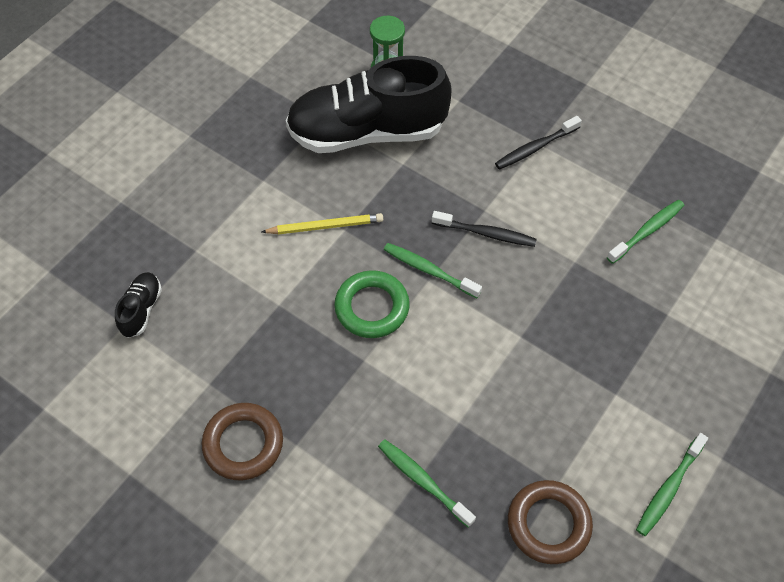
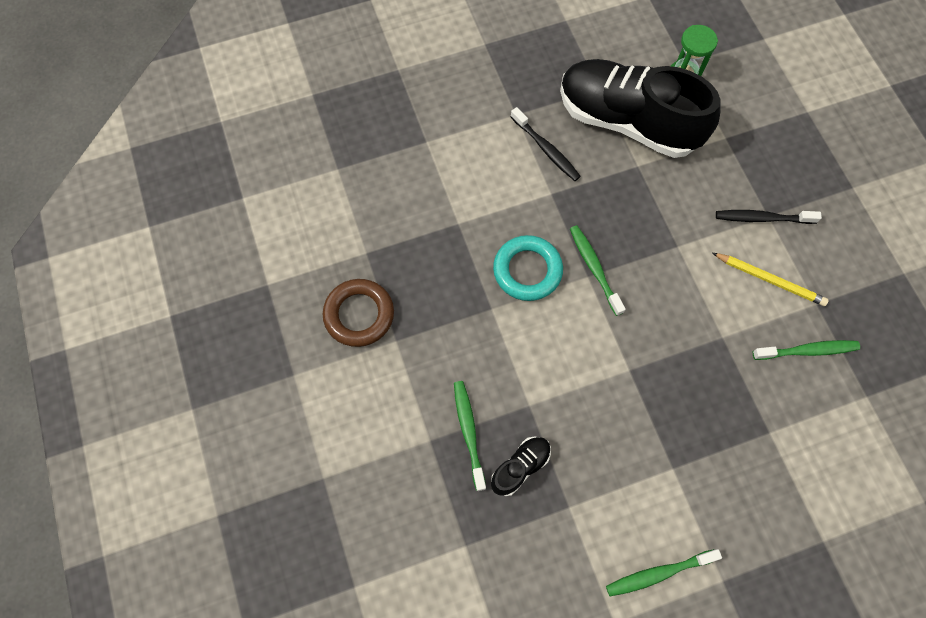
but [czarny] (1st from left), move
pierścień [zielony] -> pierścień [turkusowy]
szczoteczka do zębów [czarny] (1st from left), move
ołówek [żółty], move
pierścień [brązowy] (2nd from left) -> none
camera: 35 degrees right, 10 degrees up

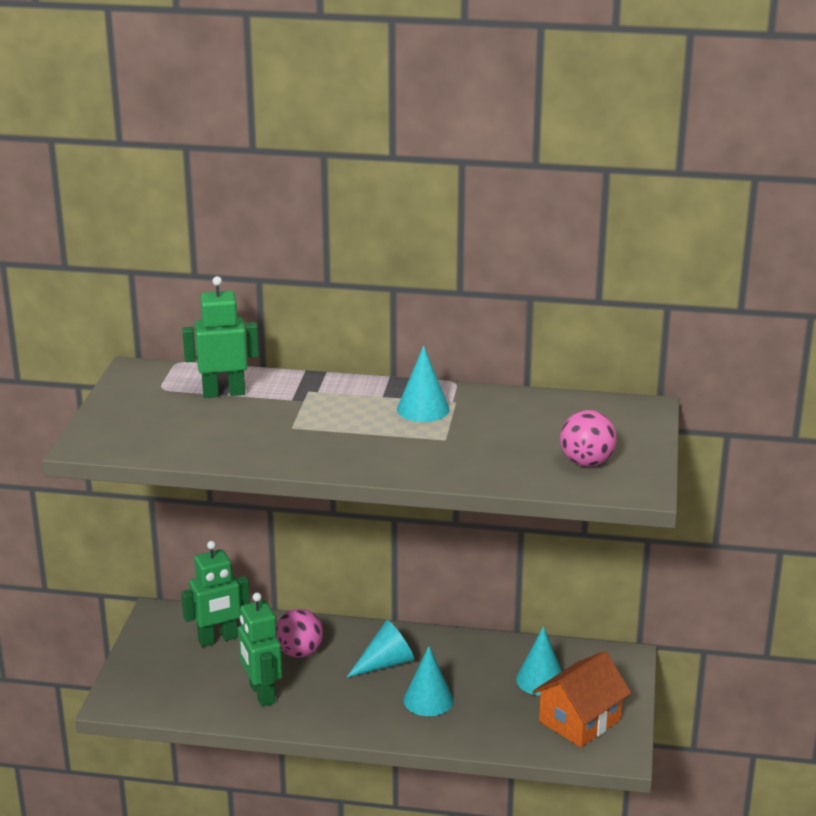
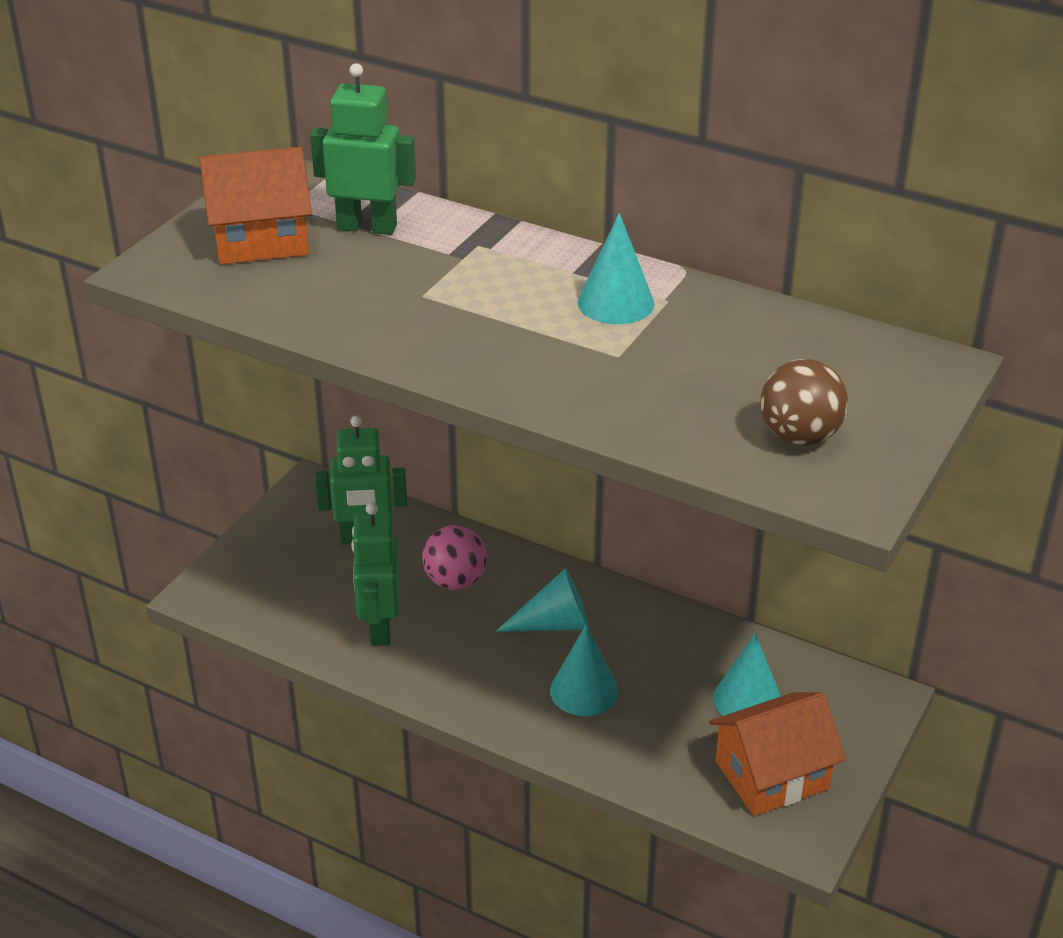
none -> domek [pomarańczowy] (1st from left)
piłka [różowy] (2nd from left) -> piłka [brązowy]
camera: 20 degrees right, 10 degrees up

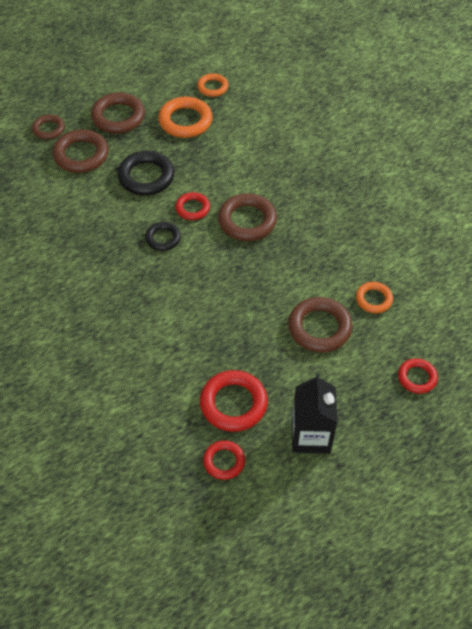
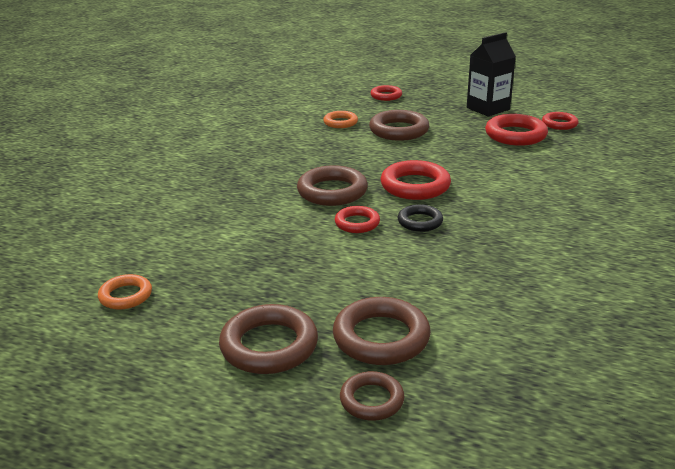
none -> pierścień [czerwony] (3rd from left)
pierścień [czarny] (1st from left) -> none
pierścień [pomarańczowy] (1st from left) -> none
camera: 125 degrees left, 25 degrees down

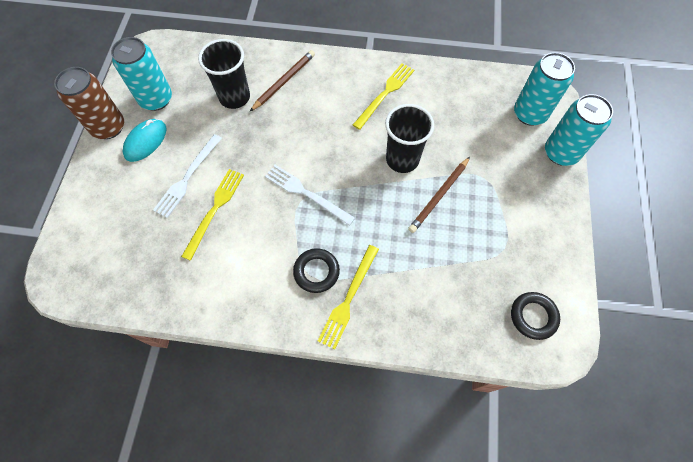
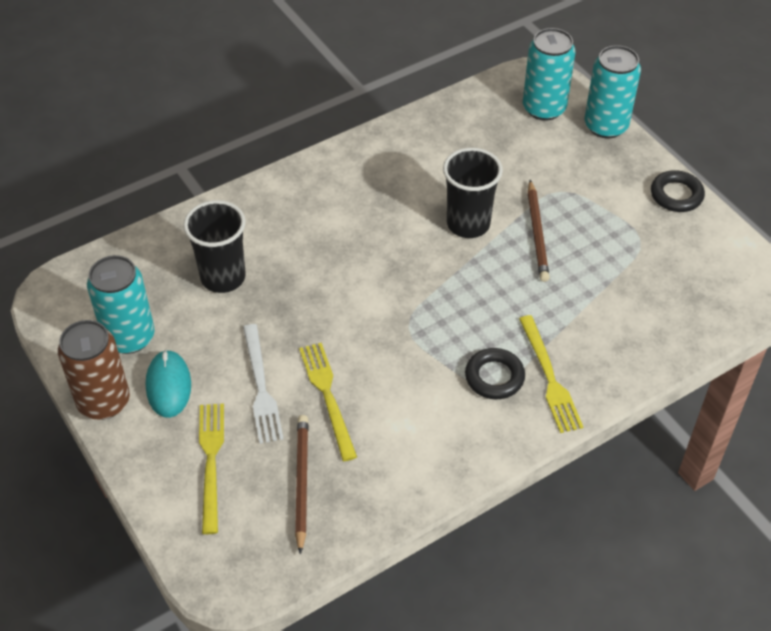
widelec [żółty] (3rd from left in the first image) -> widelec [żółty] (1st from left), move
ołówek [brązowy] (1st from left), move
pierścień [czarny] (2nd from left), move
widelec [biały] (2nd from left) -> none
camera: 40 degrees left, 15 degrees down

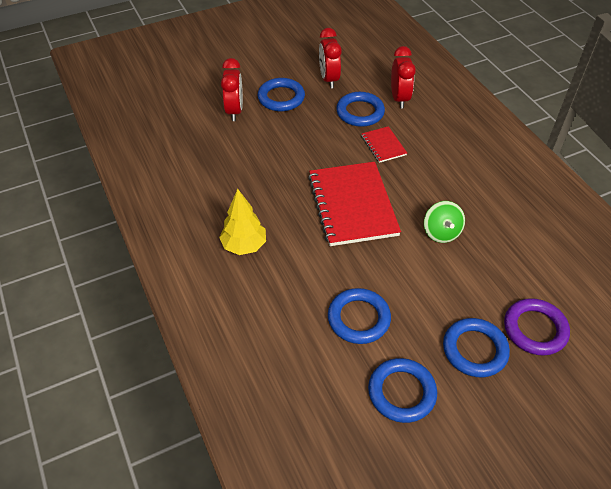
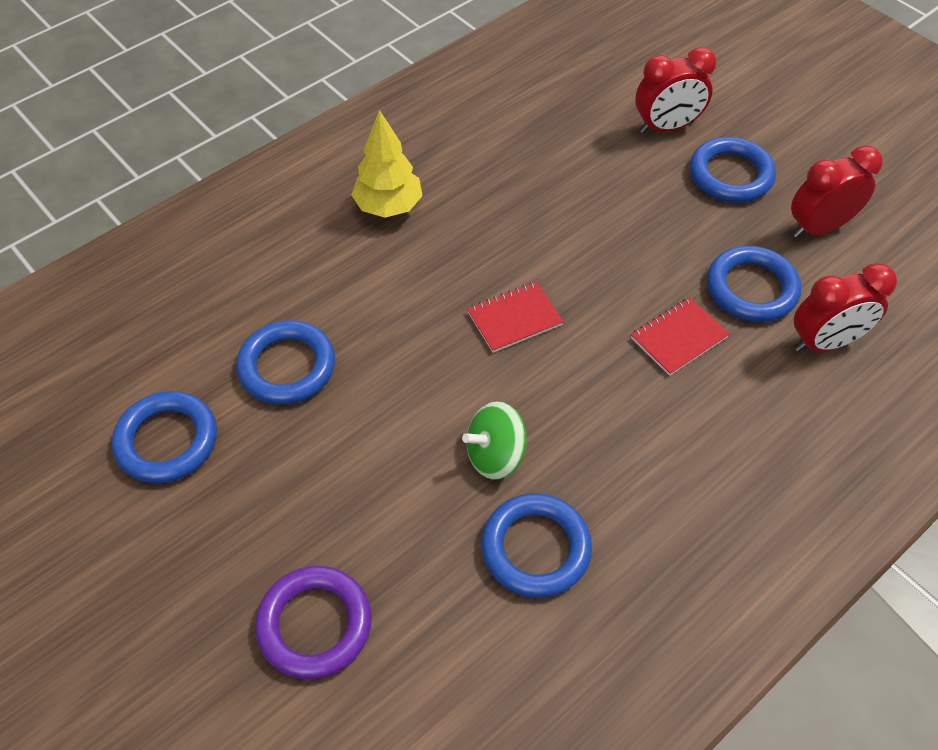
zeszyt [czerwony] (1st from left), x0.47
pierścień [niebieski] (5th from left in the first image) -> pierścień [niebieski] (3rd from left), move
camera: 75 degrees right, 5 degrees up

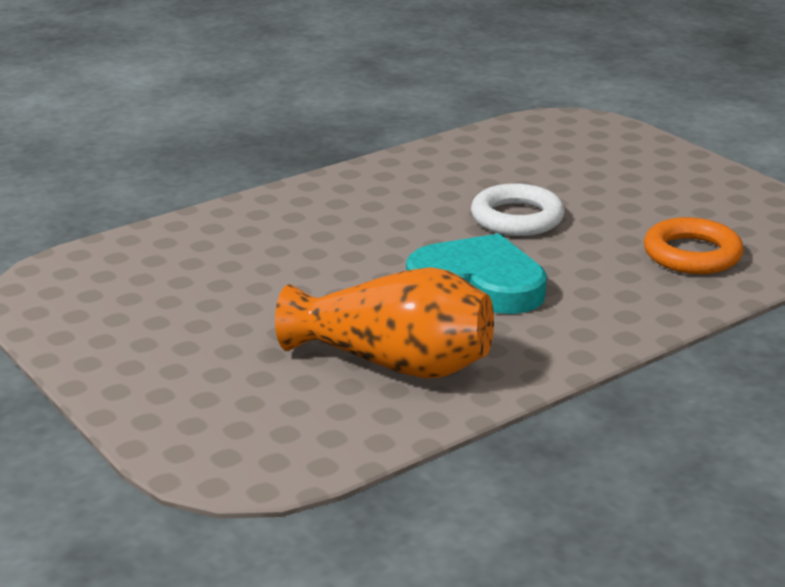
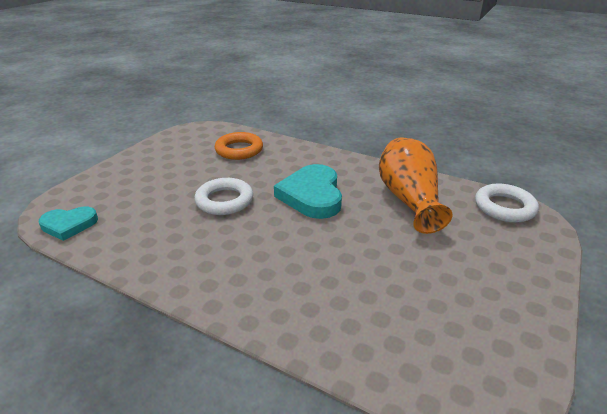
none -> serce [turkusowy] (1st from left)
none -> pierścień [biały] (2nd from left)
camera: 115 degrees left, 5 degrees up

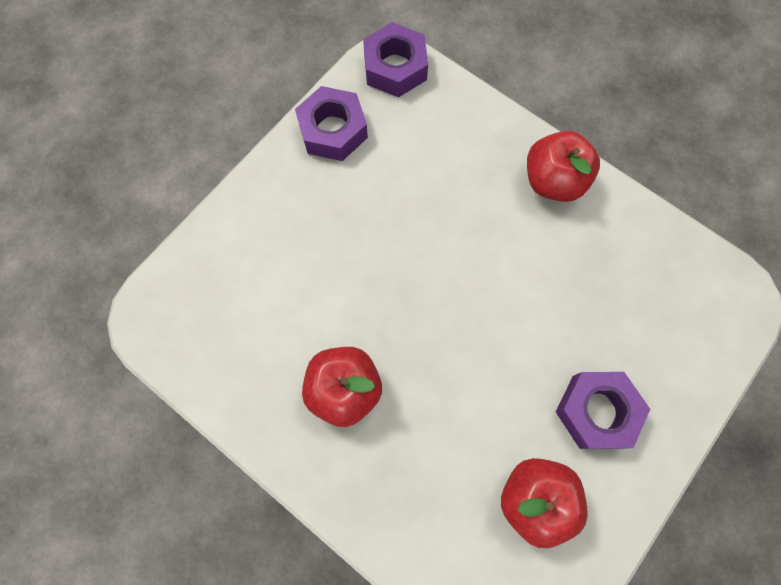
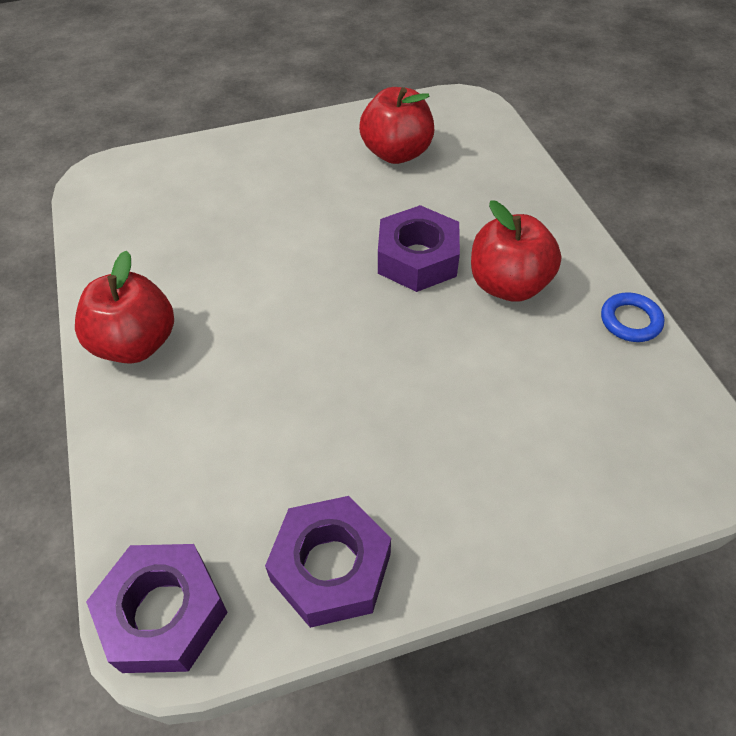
nakrętka [fioletowy] (3rd from left), move
none -> pierścień [niebieski]
camera: 145 degrees left, 20 degrees down

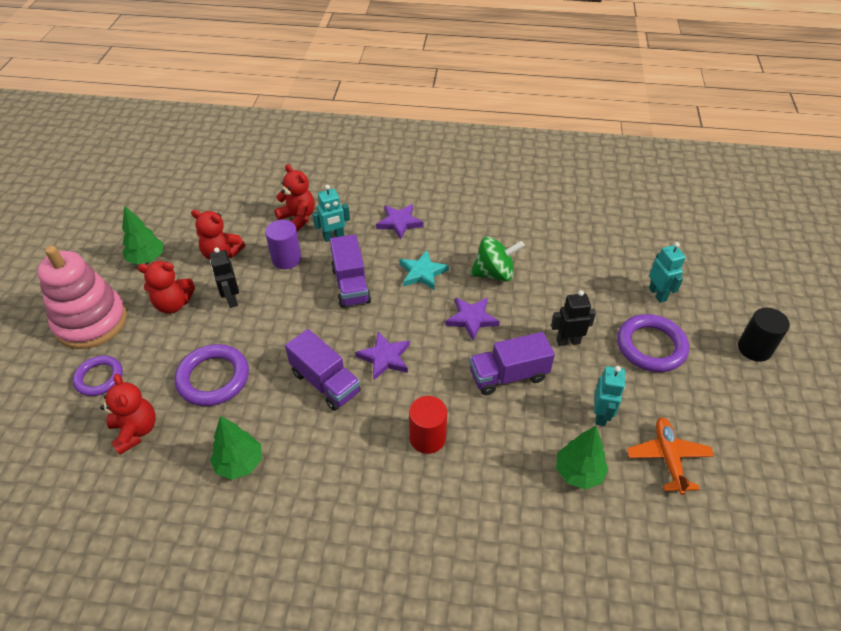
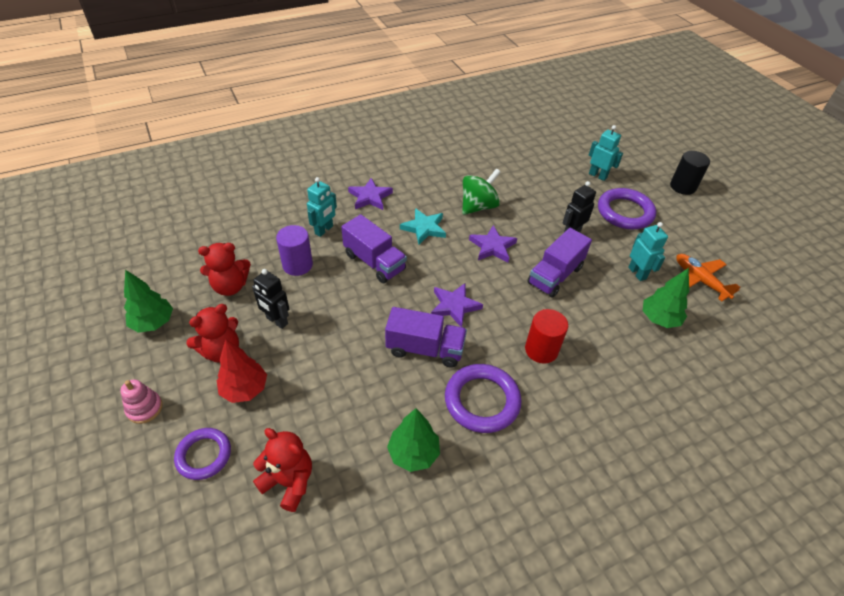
zabawka nakładanka [różowy], x0.42
none -> drzewko [czerwony]
pierścień [fioletowy] (2nd from left), move
miś [czerwony] (4th from left) -> none
camera: 35 degrees left, 0 degrees up

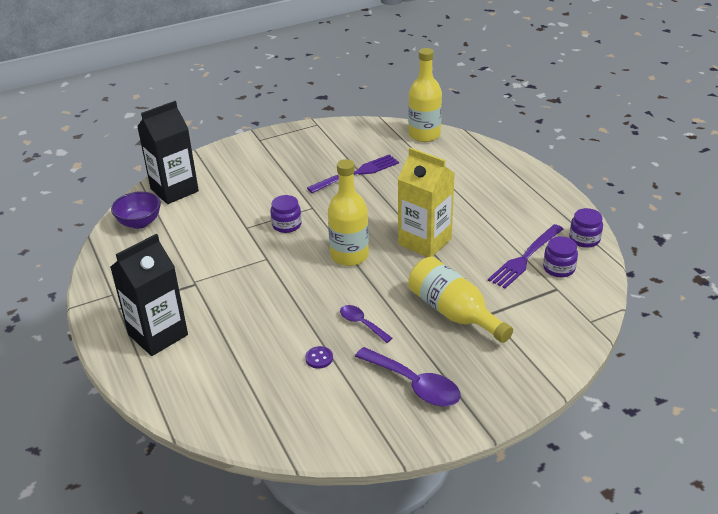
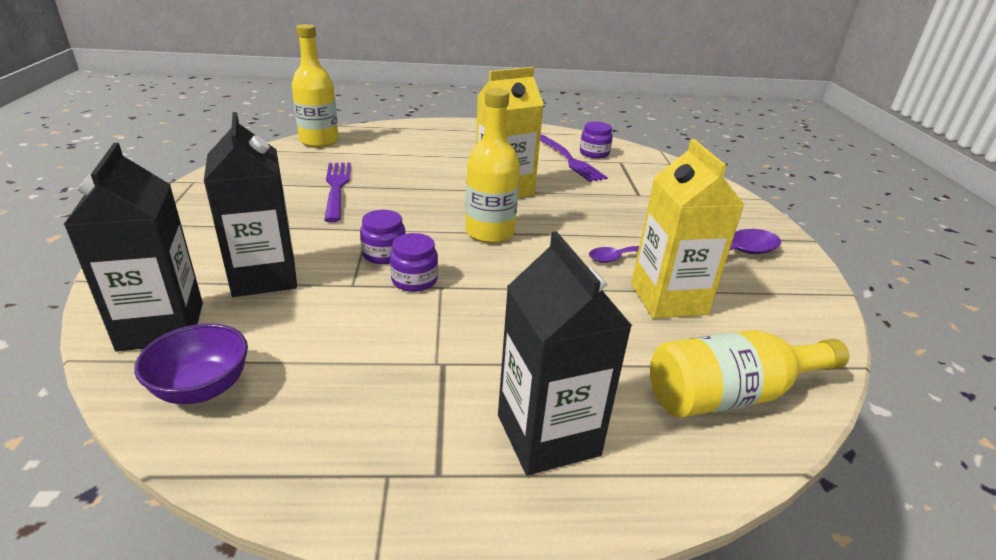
none -> karton mleka [czarny] (2nd from left)
słoik [fioletowy] (3rd from left in the first image) -> słoik [fioletowy] (2nd from left), move
guzik [fioletowy] -> karton mleka [żółty] (2nd from left)
butelka [żółty] (3rd from left), move
camera: 70 degrees left, 5 degrees down

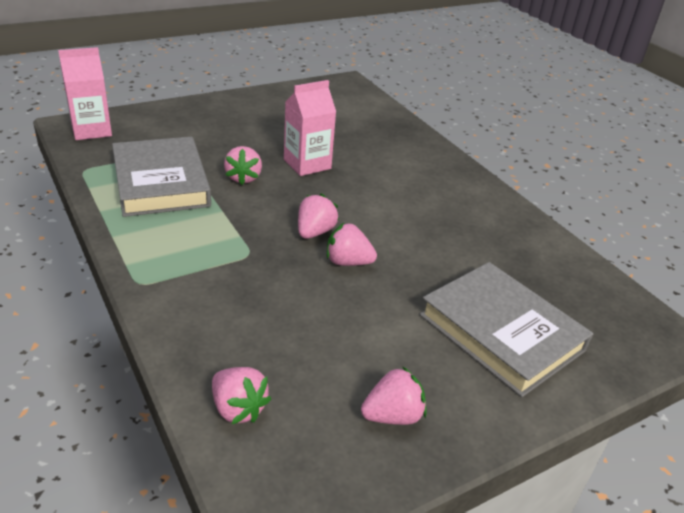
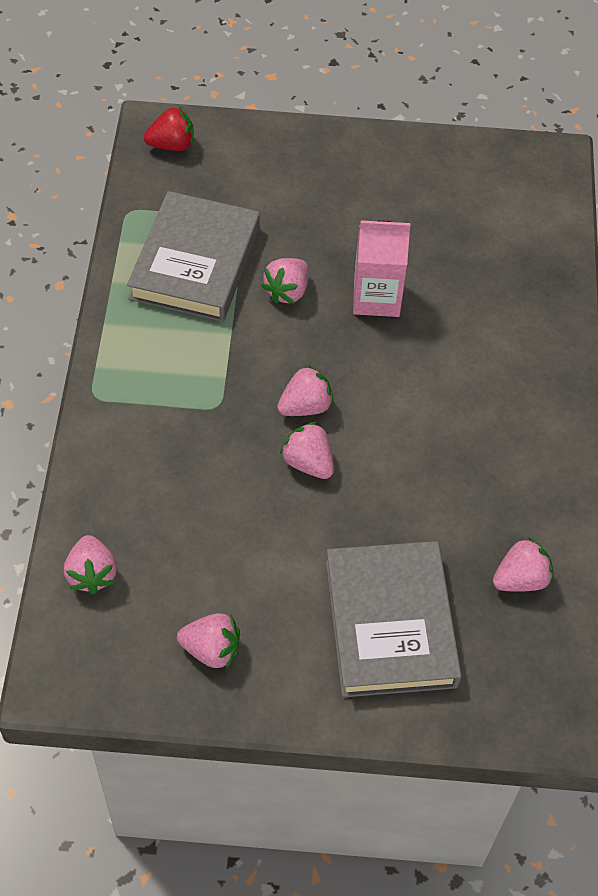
karton mleka [różowy] (1st from left) -> truskawka [czerwony]
none -> truskawka [różowy] (6th from left)
camera: 35 degrees right, 20 degrees up

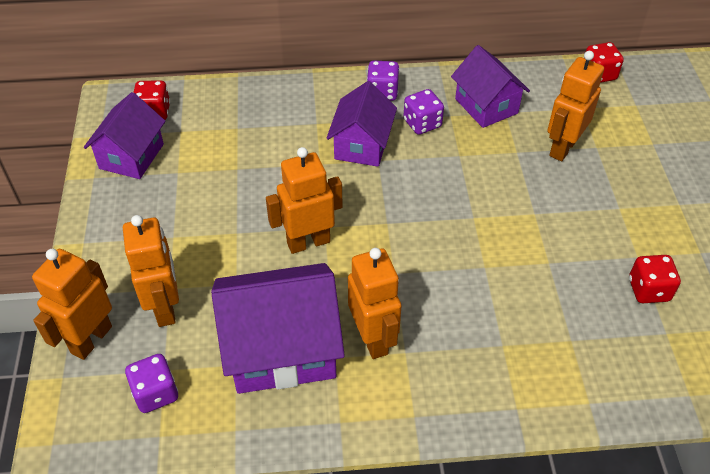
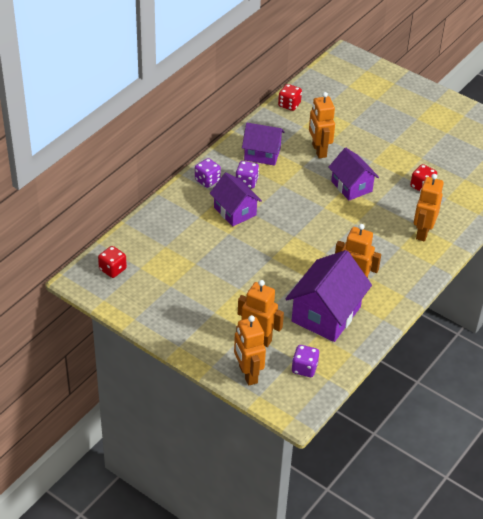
domek [fioletowy] (1st from left in the first image) -> domek [fioletowy] (4th from left), move
robot [pomarańczowy] (3rd from left in the first image) -> robot [pomarańczowy] (5th from left), move
camera: 50 degrees left, 5 degrees down

